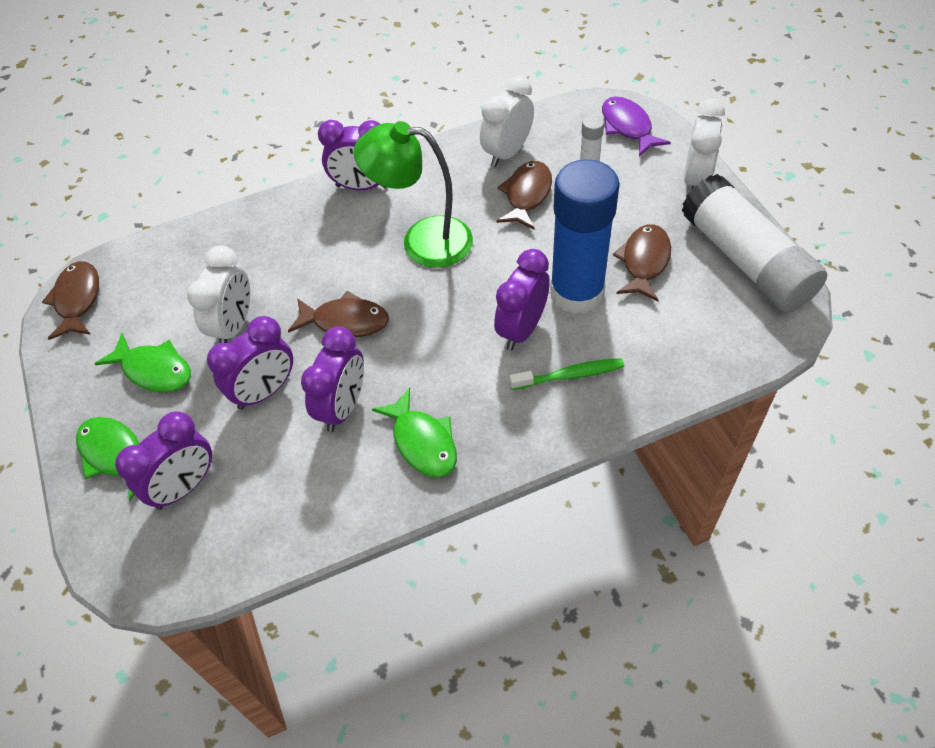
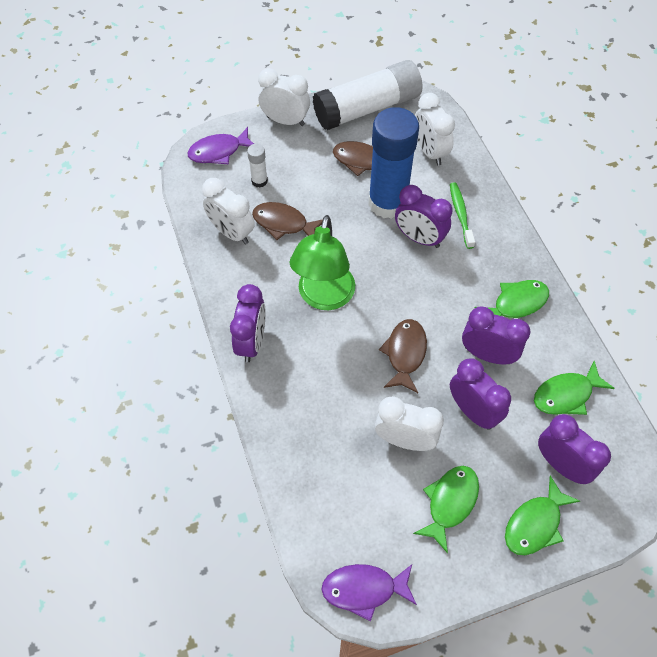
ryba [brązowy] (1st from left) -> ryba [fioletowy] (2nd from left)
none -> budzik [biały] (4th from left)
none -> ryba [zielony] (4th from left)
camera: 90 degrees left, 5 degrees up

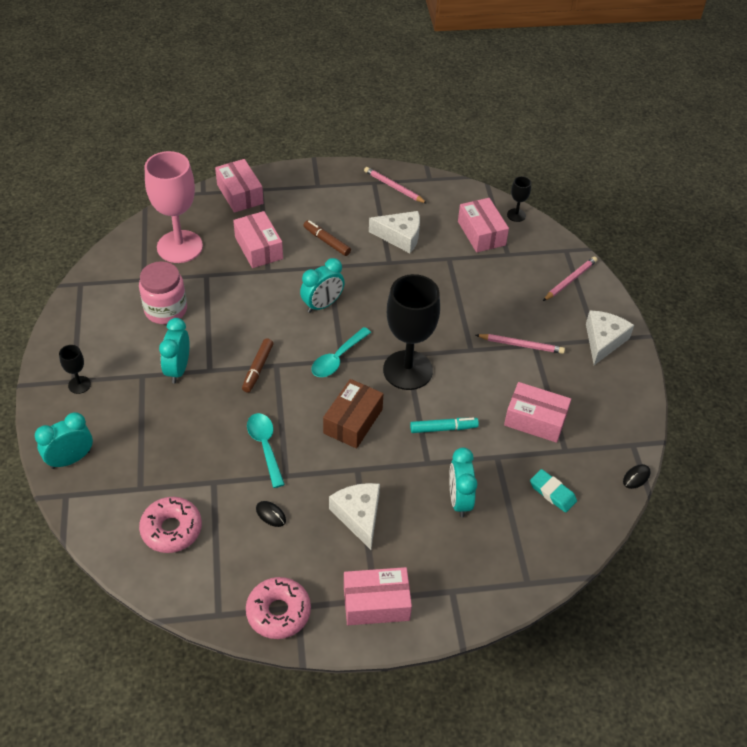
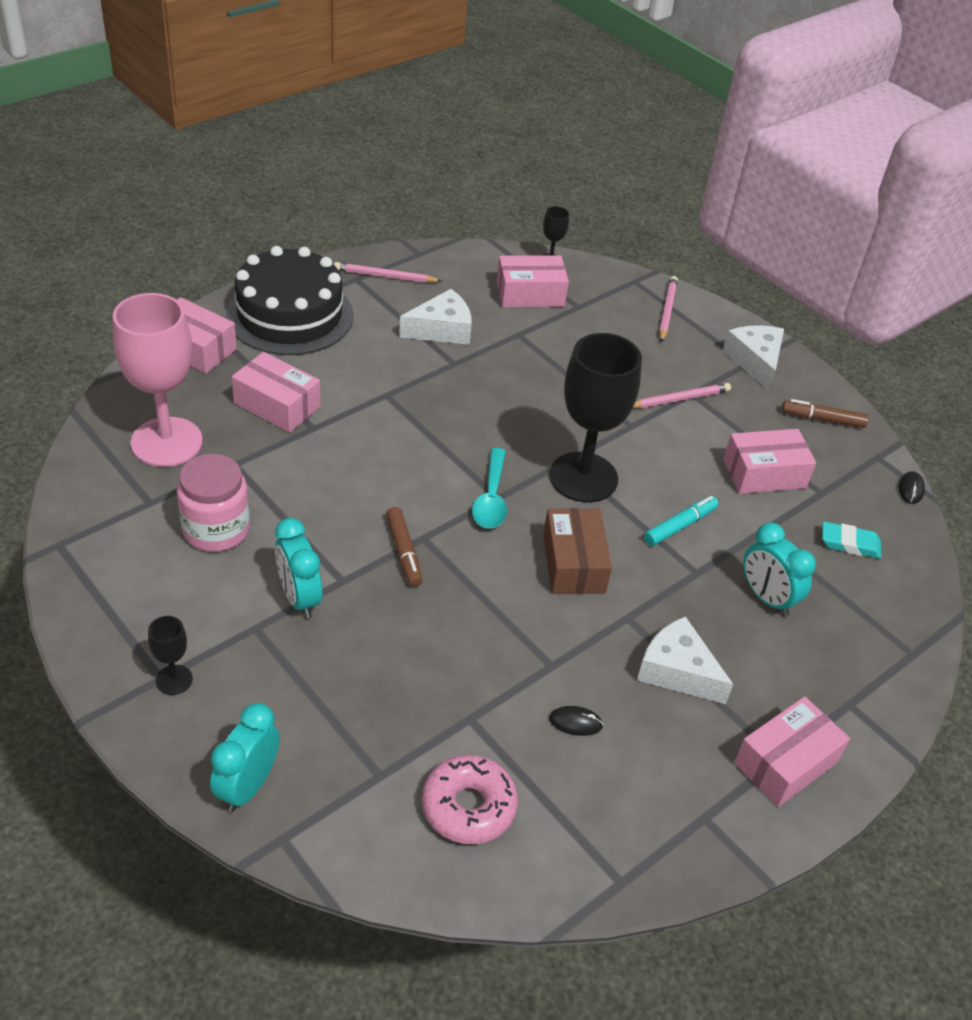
none -> tort [czarny]
pudełko [różowy] (4th from left in the first image) -> pudełko [różowy] (3rd from left), 45 degrees counterclockwise
flamaster [brązowy] (2nd from left), move
donut [różowy] (2nd from left) -> none
łyżka [turkusowy] (1st from left) -> none
budzik [turkusowy] (3rd from left) -> none
camera: 35 degrees left, 5 degrees down

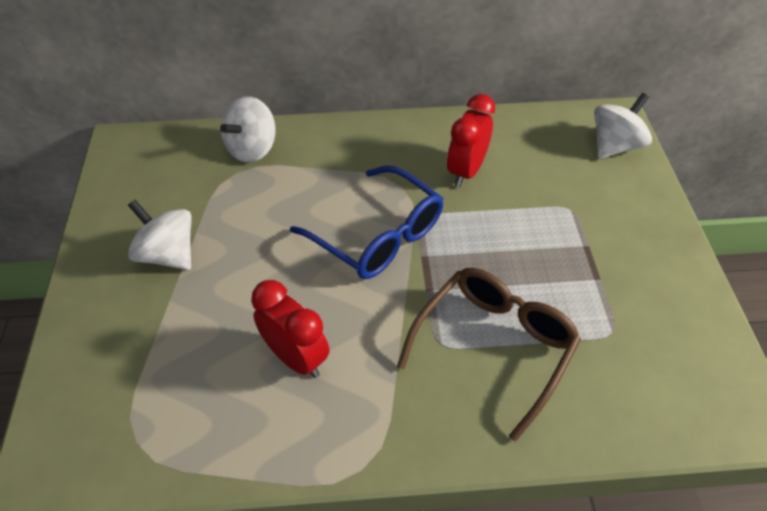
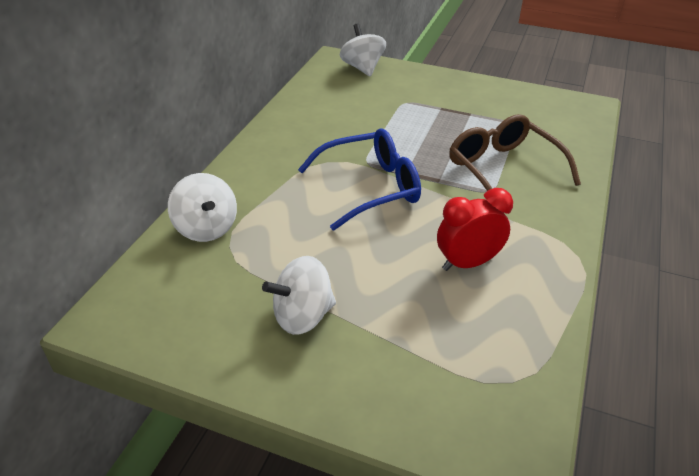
budzik [czerwony] (2nd from left) -> none
camera: 65 degrees left, 10 degrees down

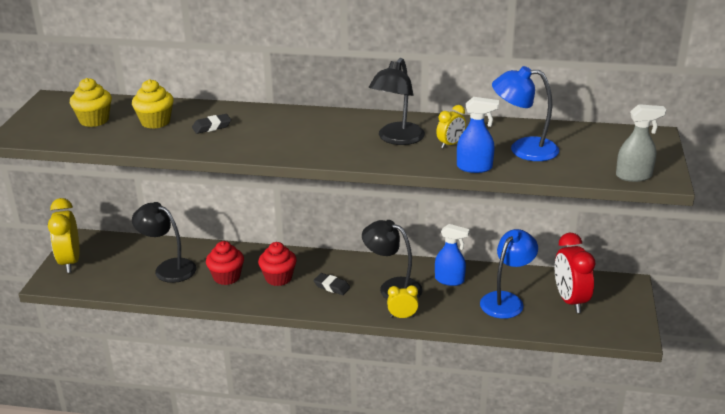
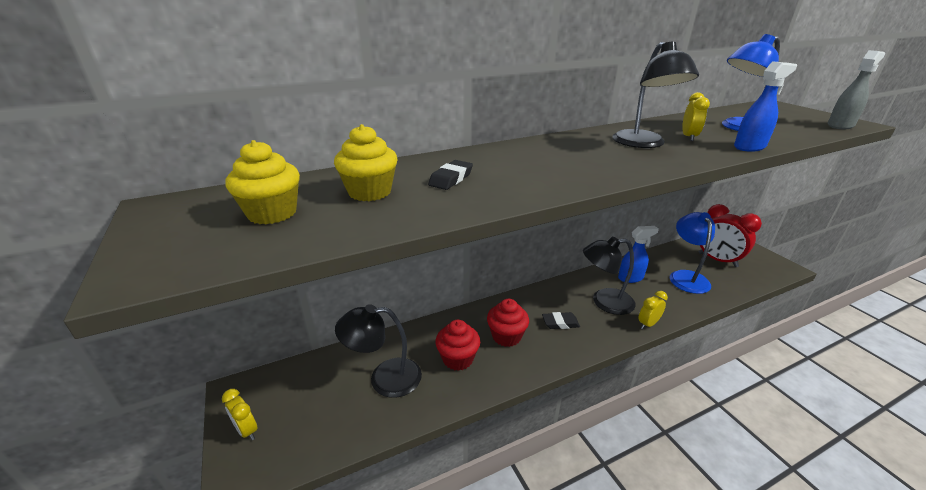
budzik [żółty] (1st from left), x0.53
camera: 35 degrees left, 0 degrees up

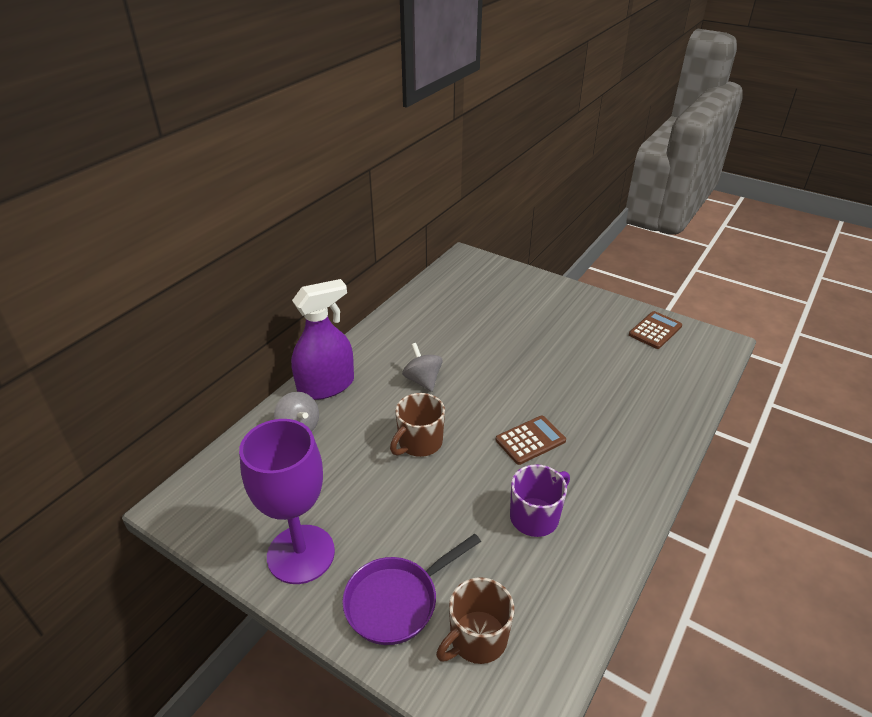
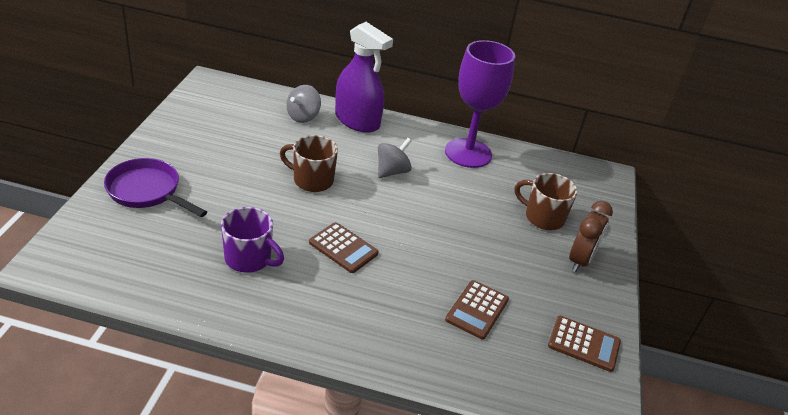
kielich [fioletowy], move
none -> kalkulator [brązowy] (2nd from left)
kubek [brązowy] (2nd from left), move
none -> budzik [brązowy]
camera: 65 degrees right, 0 degrees up

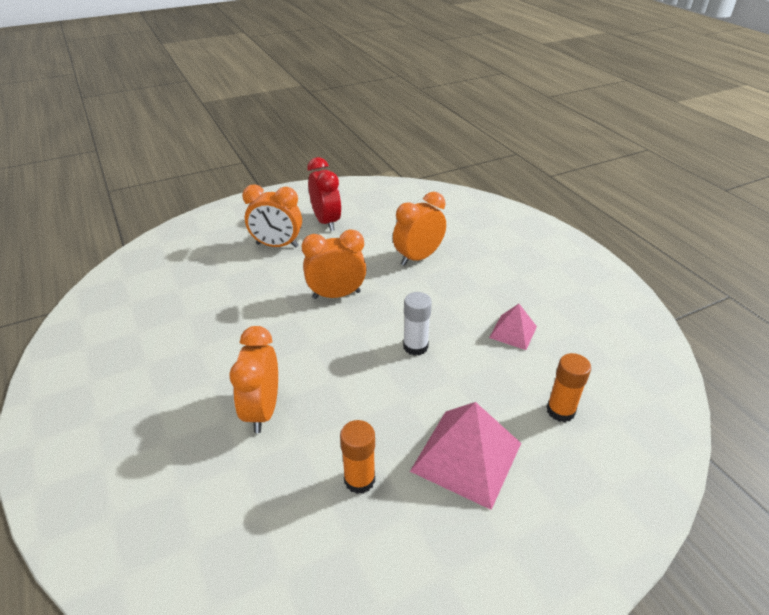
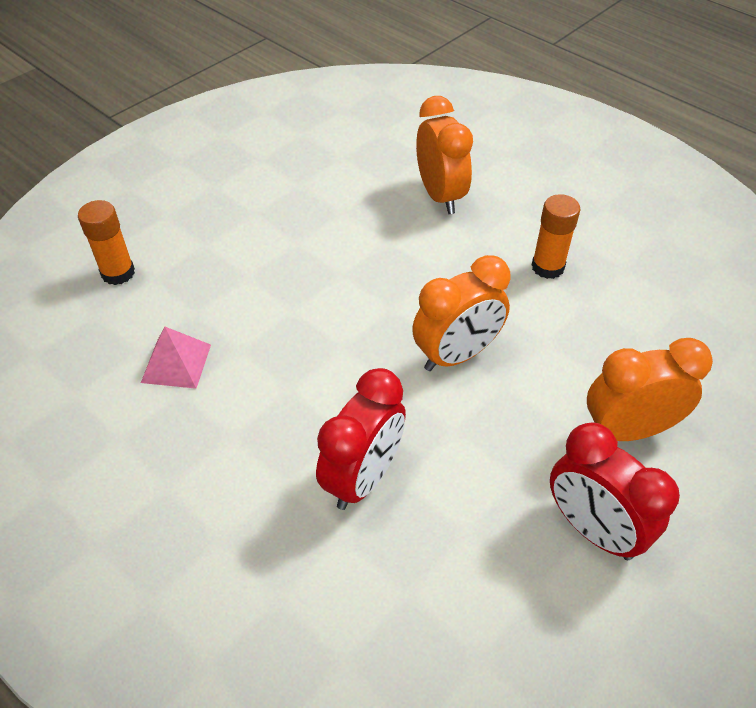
budzik [pomarańczowy] (4th from left) -> budzik [czerwony] (1st from left)
klej w sztyfcie [pomarańczowy] (1st from left in the first image) -> klej w sztyfcie [pomarańczowy] (2nd from left), move
klej w sztyfcie [biały] -> none
piramida [różowy] (1st from left) -> none
camera: 160 degrees right, 10 degrees up

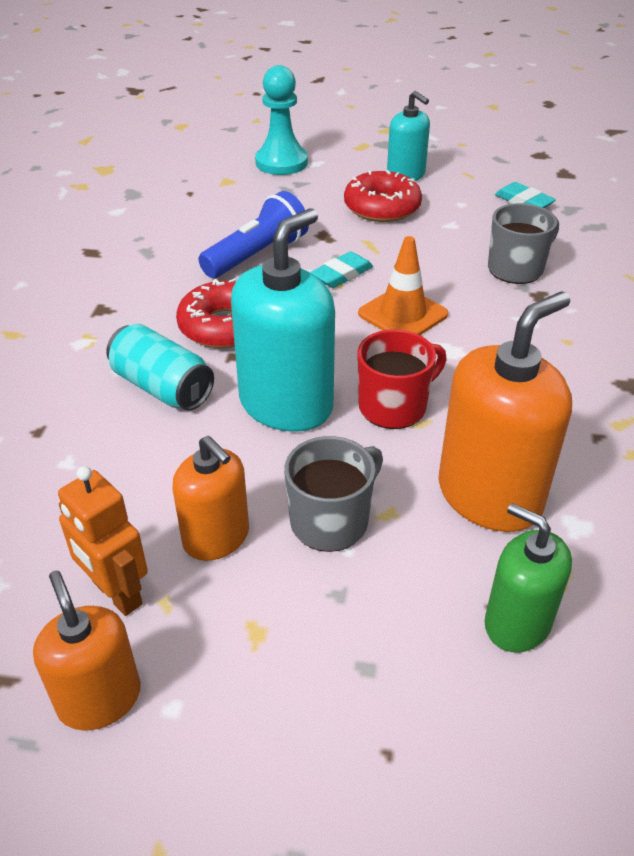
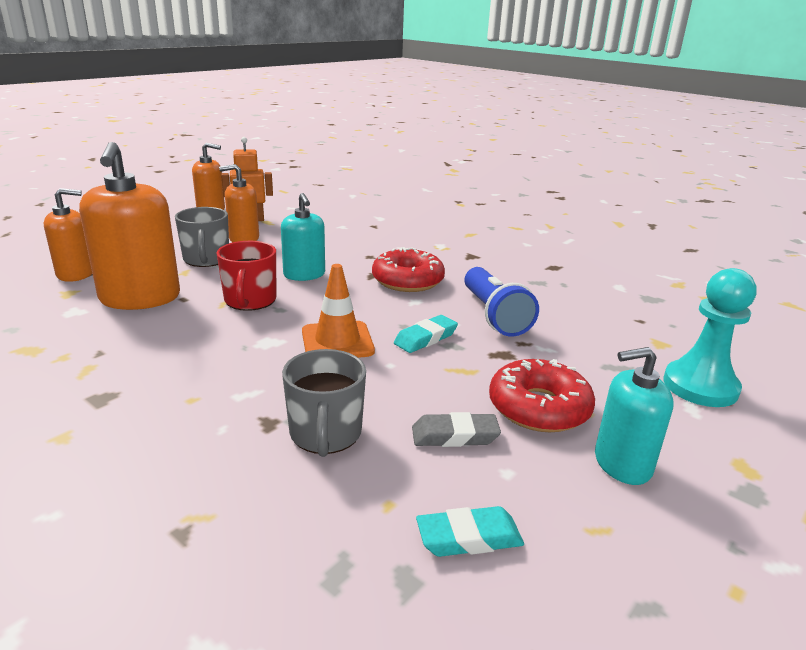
dozownik mydła [zielony] -> dozownik mydła [pomarańczowy] (1st from left)
dozownik mydła [turkusowy] (1st from left), x0.60
gumka do mazania [turkusowy] (1st from left), 60 degrees clockwise
none -> gumka do mazania [szary]
puszka [turkusowy] -> none
camera: 120 degrees right, 15 degrees down

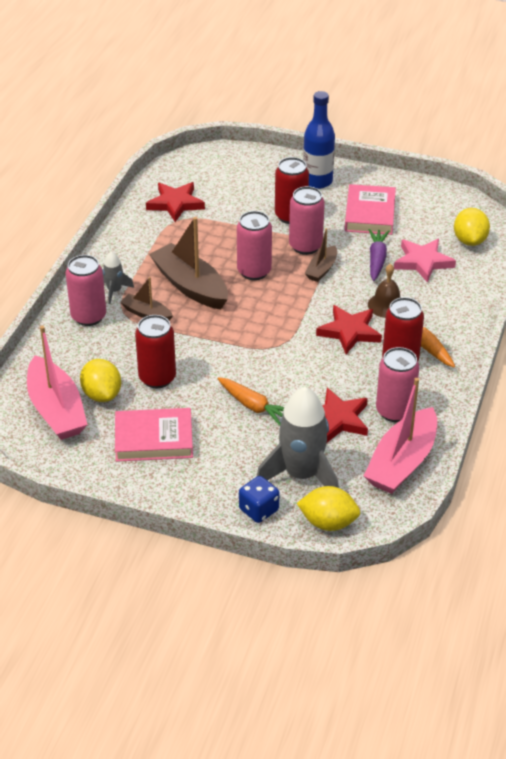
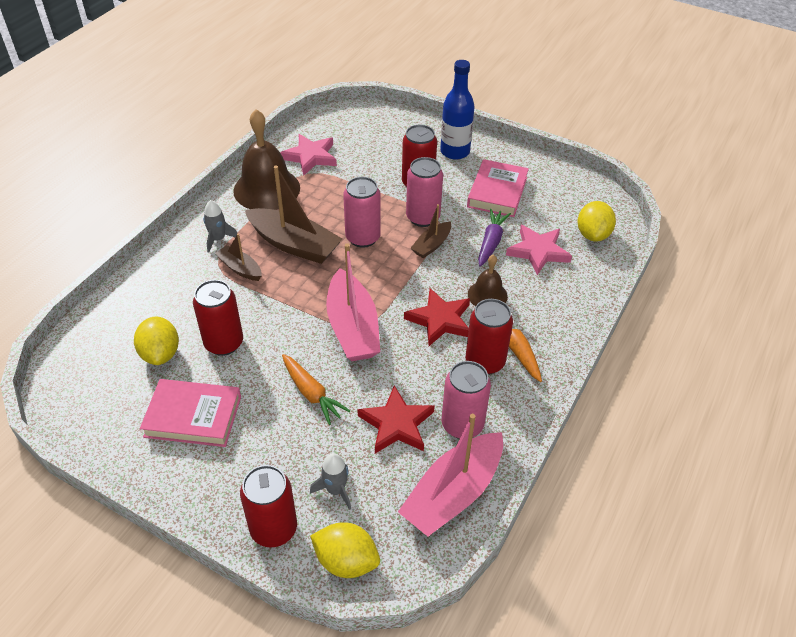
none -> dzwonek [brązowy] (1st from left)
kostka do gry [niebieski] -> puszka [czerwony] (2nd from left)
łódka [brązowy] (2nd from left), 150 degrees clockwise
gwiazda [czerwony] (1st from left) -> gwiazda [różowy] (1st from left)
rakieta [szary] (2nd from left), x0.48
łódka [różowy] (1st from left), move
puszka [różowy] (1st from left) -> none
camera: 10 degrees right, 5 degrees up

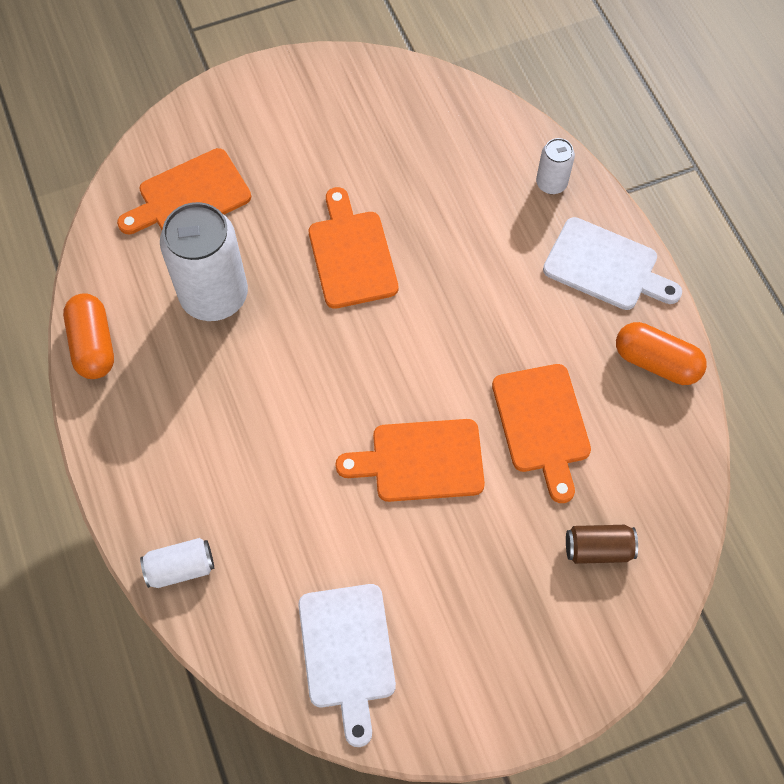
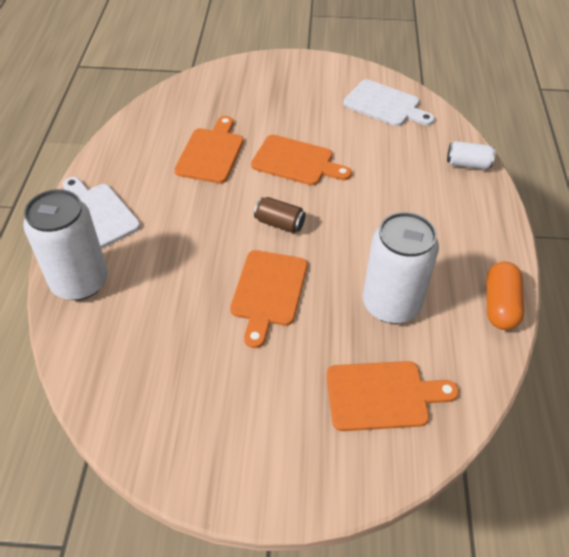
puszka [biały] (3rd from left in the first image) -> puszka [biały] (1st from left), x2.08
puszka [brązowy], move
deska do krojenia [biały] (1st from left in the first image) -> deska do krojenia [biały] (2nd from left), 105 degrees clockwise
kapsułka [pomarańczowy] (2nd from left) -> none
camera: 155 degrees left, 15 degrees down

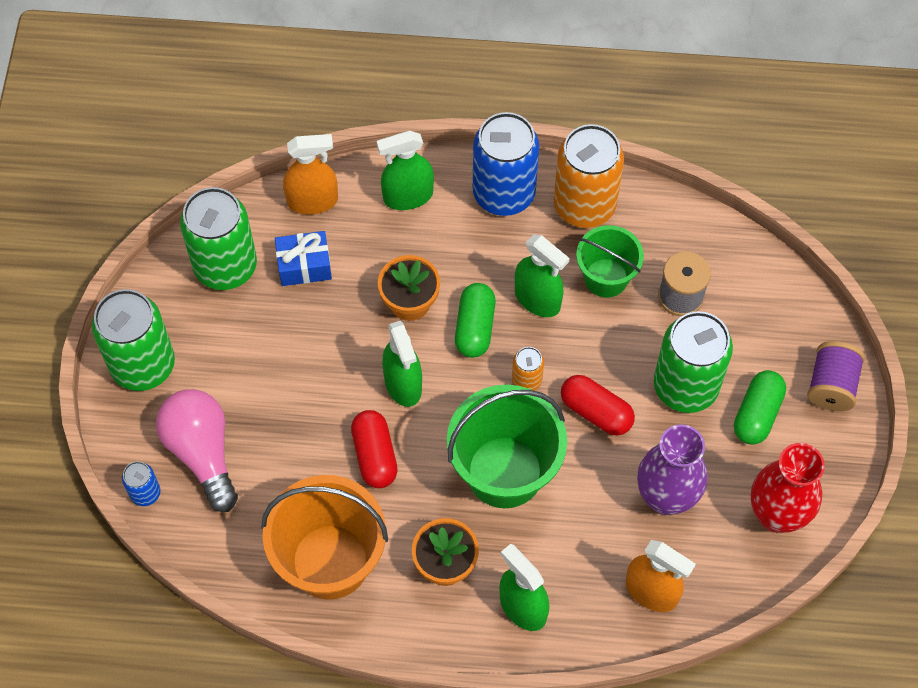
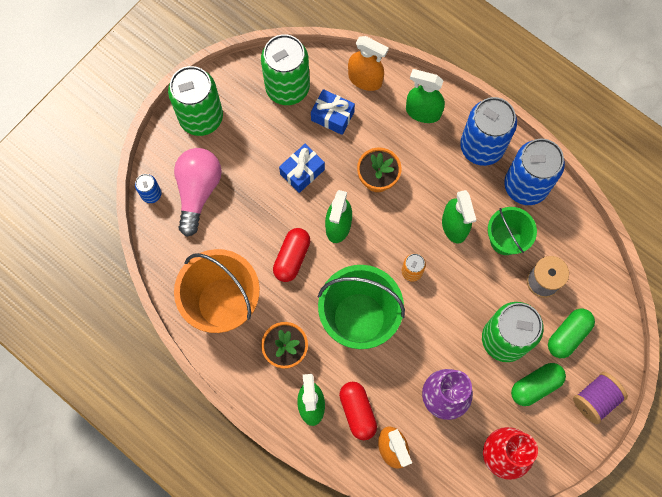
none -> prezent [niebieski] (1st from left)
kapsułka [czerwony] (2nd from left), move
puszka [pomarańczowy] (2nd from left) -> puszka [niebieski] (3rd from left)
kapsułka [zielony] (1st from left in the first image) -> kapsułka [zielony] (2nd from left), move
camera: 35 degrees right, 10 degrees up

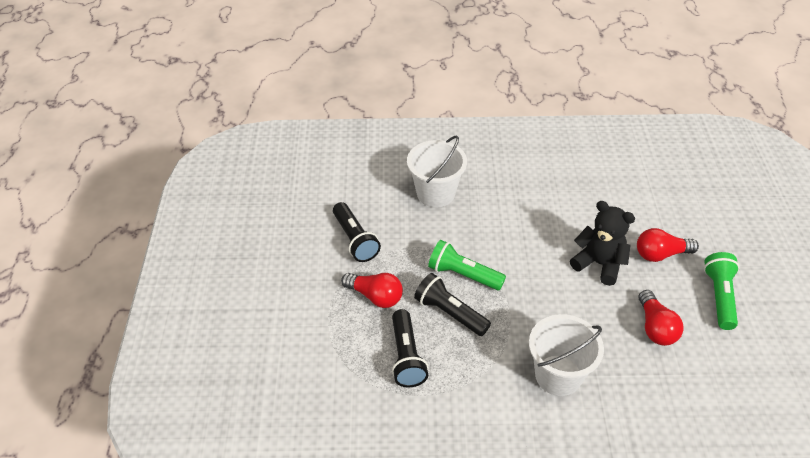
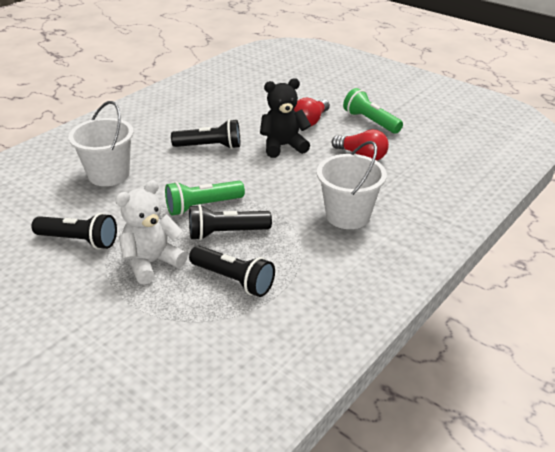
żarówka [czerwony] (1st from left) -> miś [biały]
none -> latarka [czarny] (2nd from left)
camera: 50 degrees left, 10 degrees down

